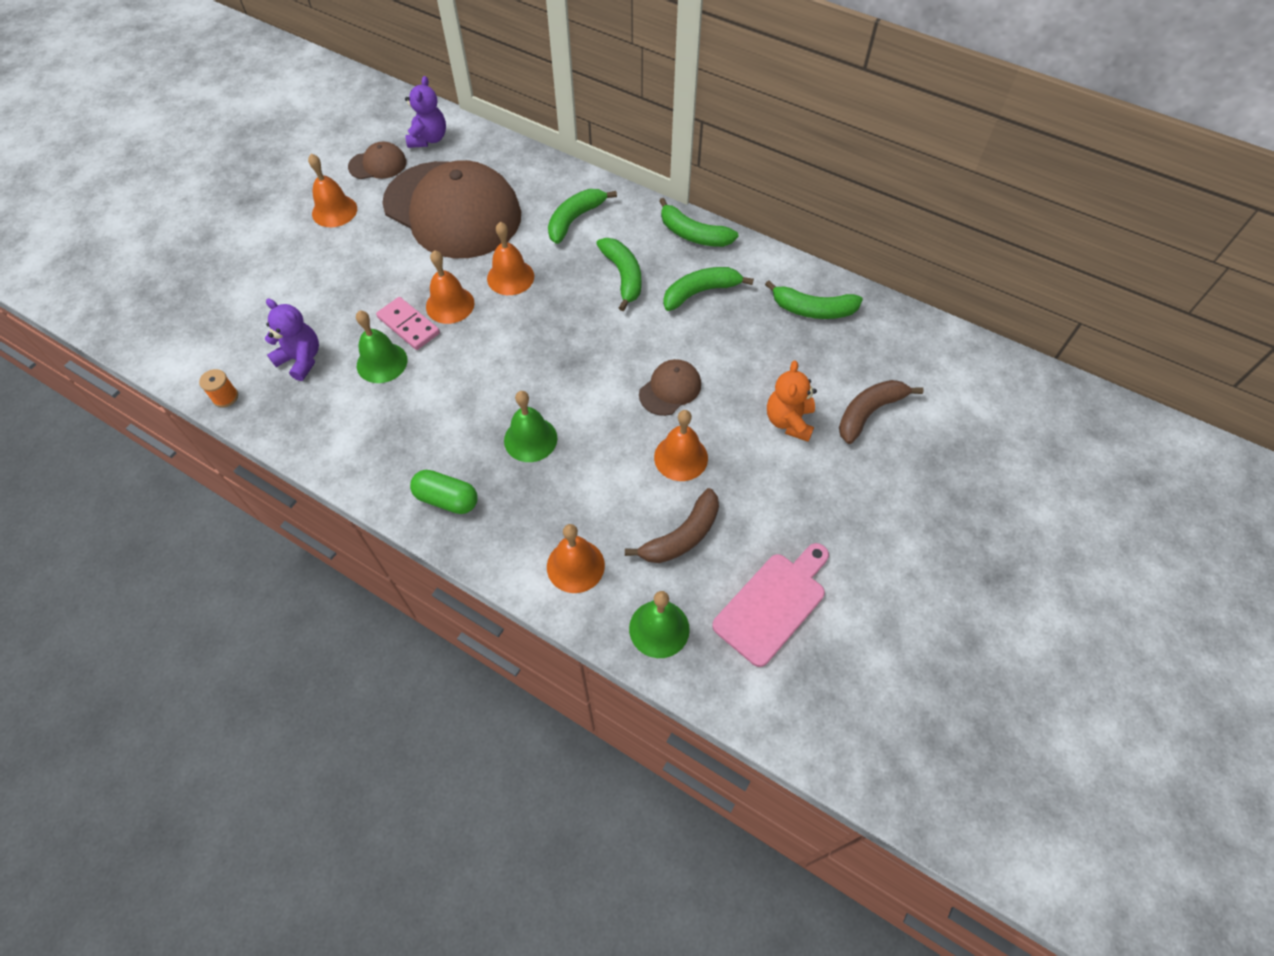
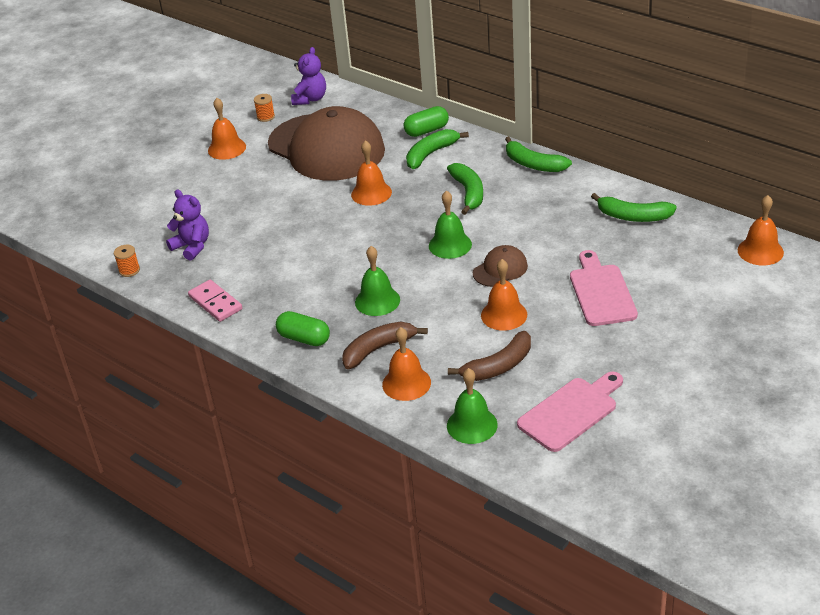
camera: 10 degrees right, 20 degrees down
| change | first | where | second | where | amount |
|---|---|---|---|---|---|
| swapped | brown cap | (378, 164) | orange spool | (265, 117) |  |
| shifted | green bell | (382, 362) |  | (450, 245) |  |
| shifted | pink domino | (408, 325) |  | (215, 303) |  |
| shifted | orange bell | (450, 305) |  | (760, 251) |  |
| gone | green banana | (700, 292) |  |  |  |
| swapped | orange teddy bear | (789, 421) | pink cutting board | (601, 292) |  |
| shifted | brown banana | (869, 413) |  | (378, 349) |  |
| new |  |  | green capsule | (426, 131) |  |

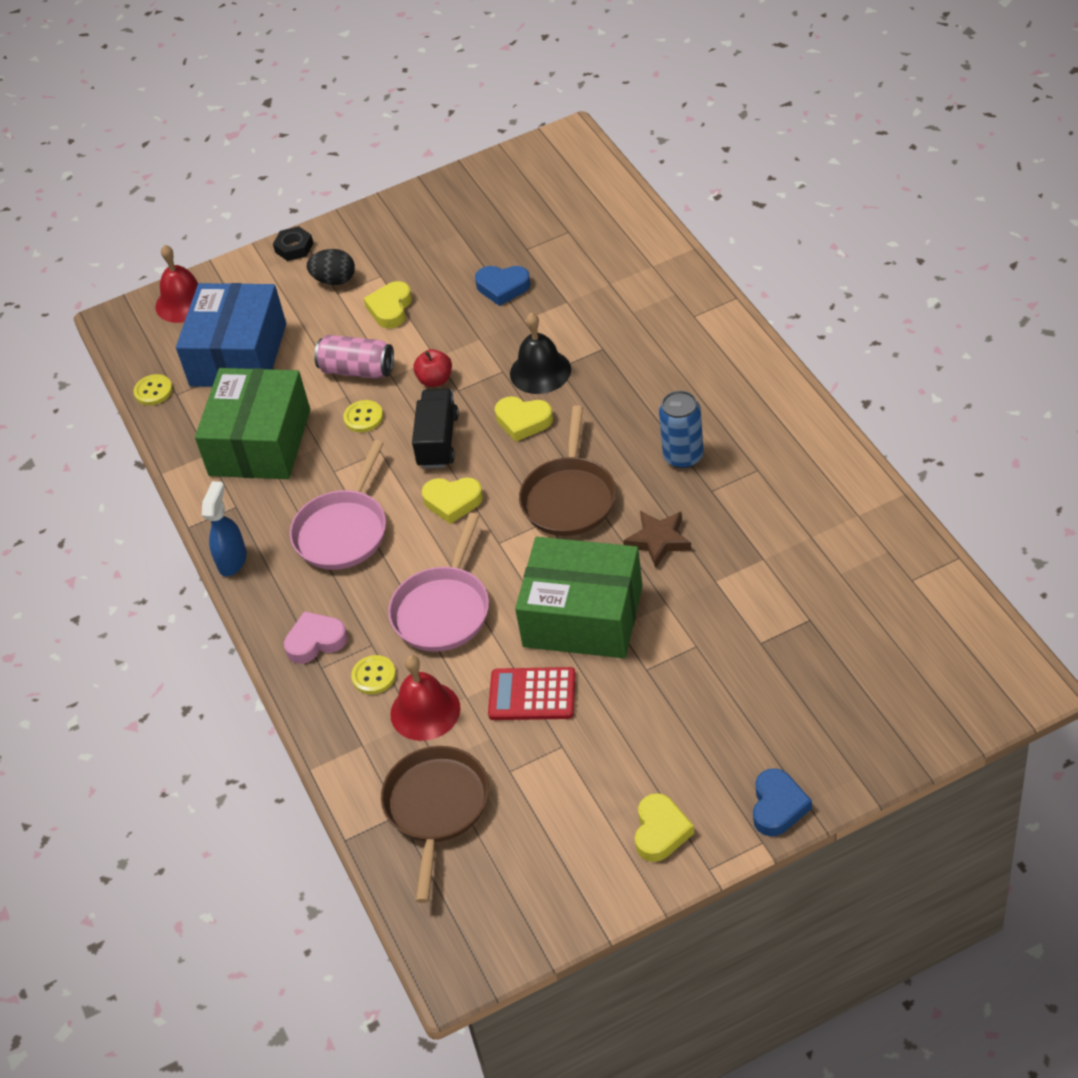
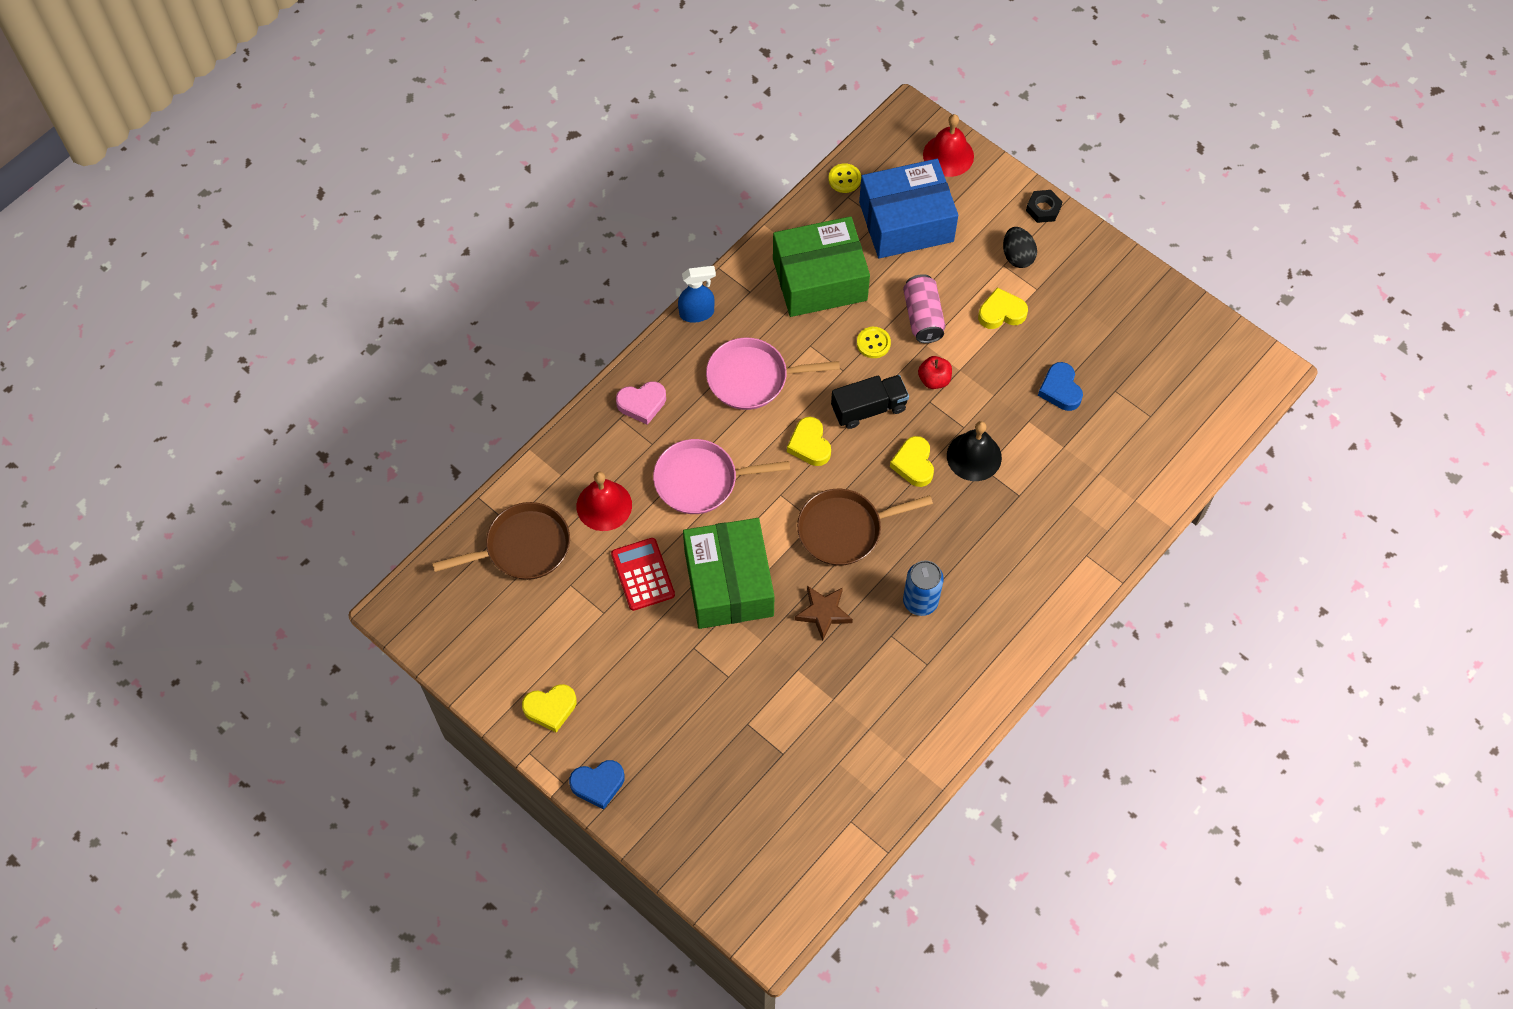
camera: 60 degrees right, 15 degrees up
| change | first | where | second | where | amount |
|---|---|---|---|---|---|
| rotated | pink heart | (315, 641) |  | (642, 404) | 120 degrees clockwise |
| gone | yellow button | (374, 676) |  |  |  |

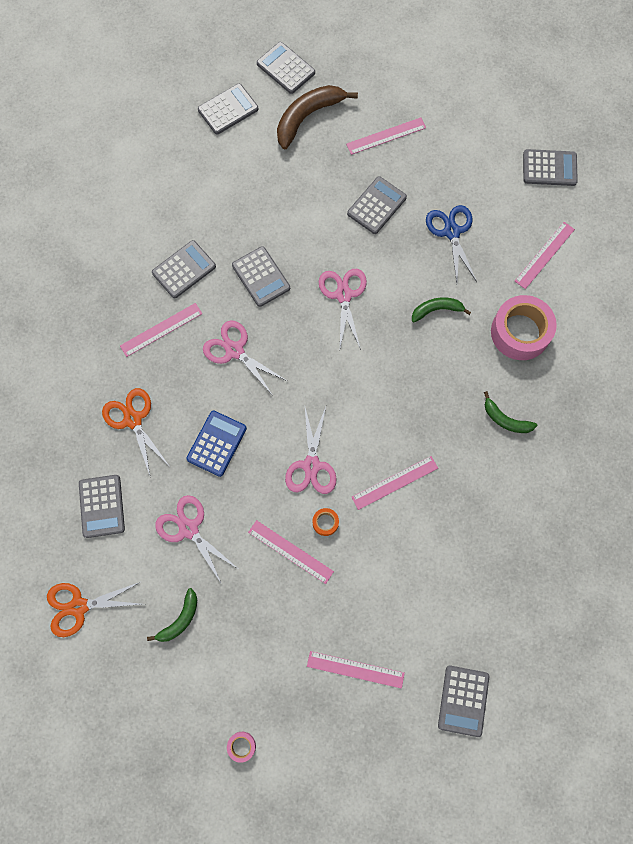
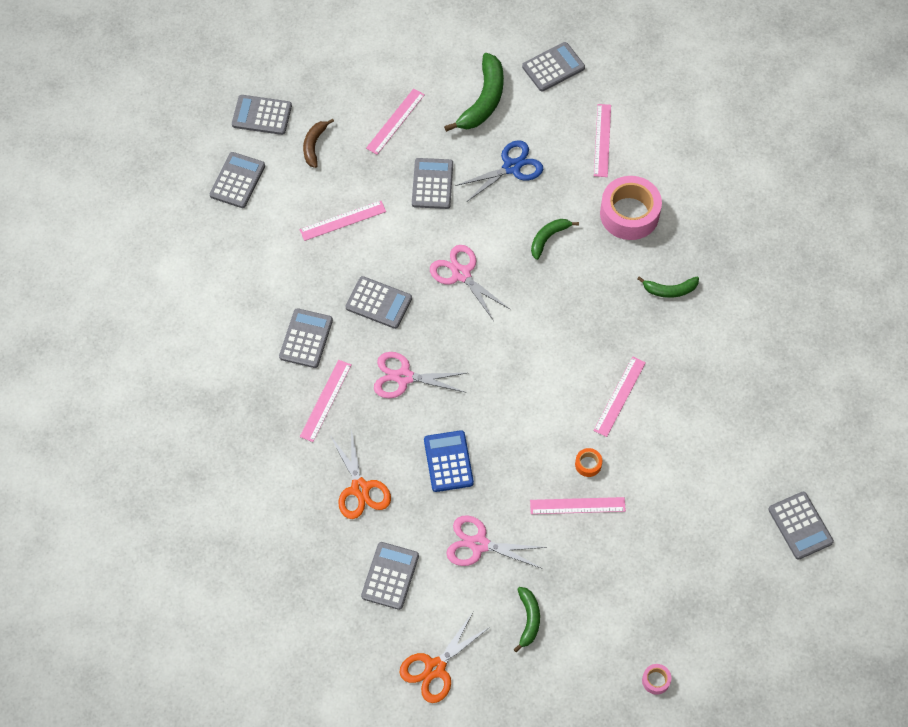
camera: 35 degrees left, 10 degrees down
| change | first | where | second | where | amount |
|---|---|---|---|---|---|
| rotated | grey calculator | (102, 506) |  | (390, 576) | 120 degrees counterclockwise |
| rotated | orange scissors | (133, 419) |  | (360, 489) | 135 degrees counterclockwise |
| scaled | brown banana | (307, 117) |  | (314, 145) | x0.58 |
| gone | pink scissors | (311, 466) |  |  |  |
| shifted | pink ruler | (355, 669) |  | (343, 220) |  |
| rotated | blue scissors | (452, 231) |  | (512, 167) | 105 degrees clockwise |
| new |  |  | green banana | (483, 100) |  |

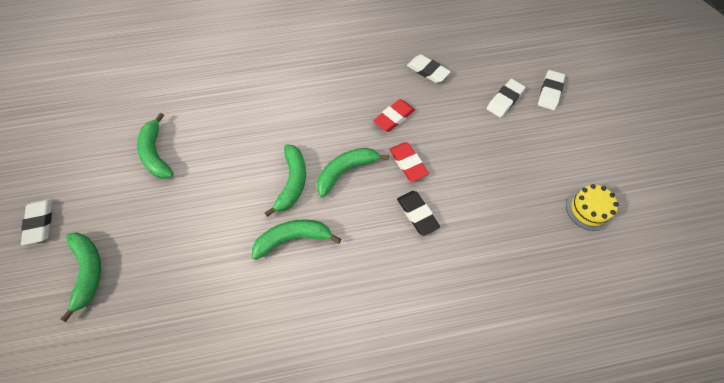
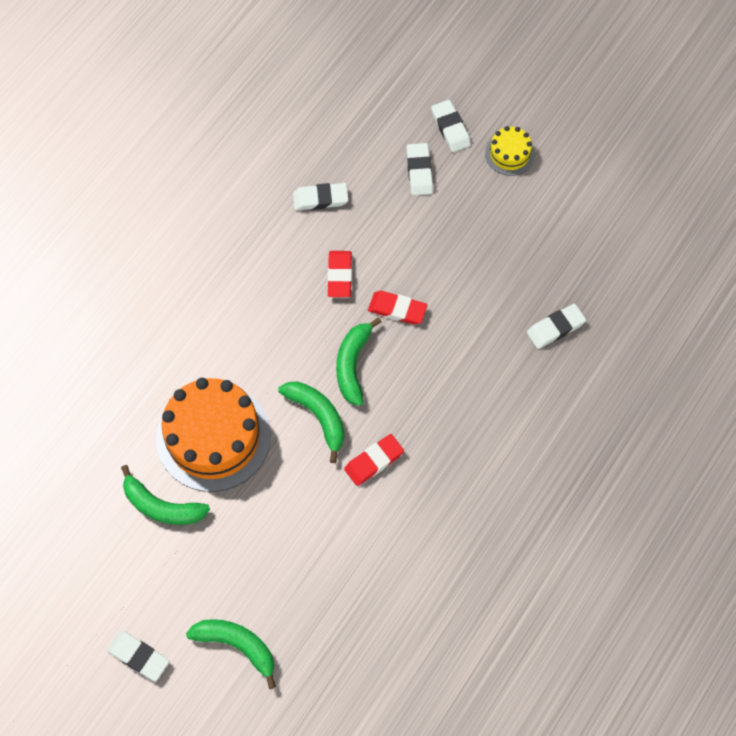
camera: 45 degrees left, 5 degrees up
| change | first | where | second | where | amount |
|---|---|---|---|---|---|
| swapped | green banana | (293, 239) | red eraser | (374, 461) |  |
| gone | black eraser | (417, 214) |  |  |  |
| shifted | yellow cake | (589, 209) |  | (509, 154) |  |
| new |  |  | orange cake | (213, 437) |  |
| new |  |  | white eraser | (555, 328) |  |

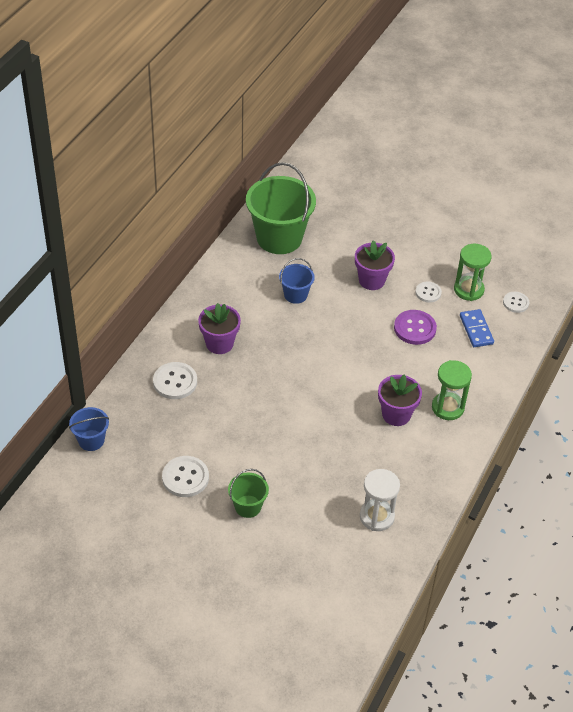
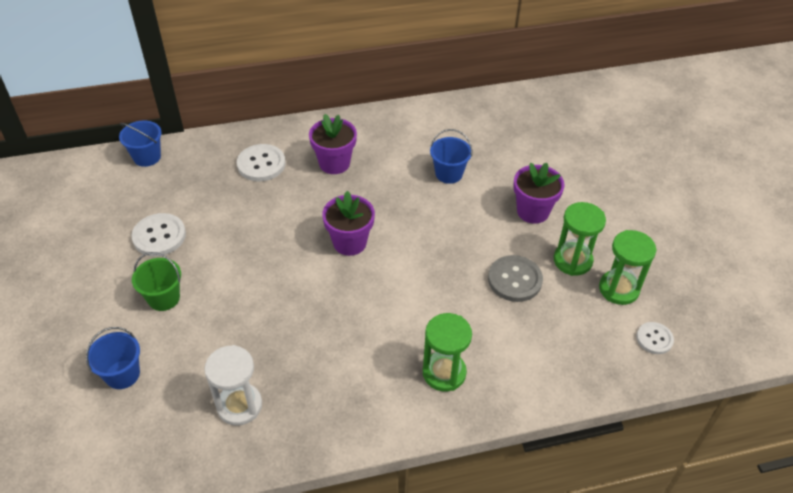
camera: 50 degrees right, 0 degrees up
| change | first | where | second | where | amount |
|---|---|---|---|---|---|
| gone | green bucket | (279, 238) |  |  |  |
| shifted | purple flower pot | (396, 414) |  | (349, 242) |  |
| repainted | purple button | (415, 328) | grey button | (514, 280) |  |
| swapped | white button | (428, 293) | green hourglass | (572, 260) |  |
| gone | blue domino | (476, 330) |  |  |  |
| new |  |  | blue bucket | (122, 374) |  |

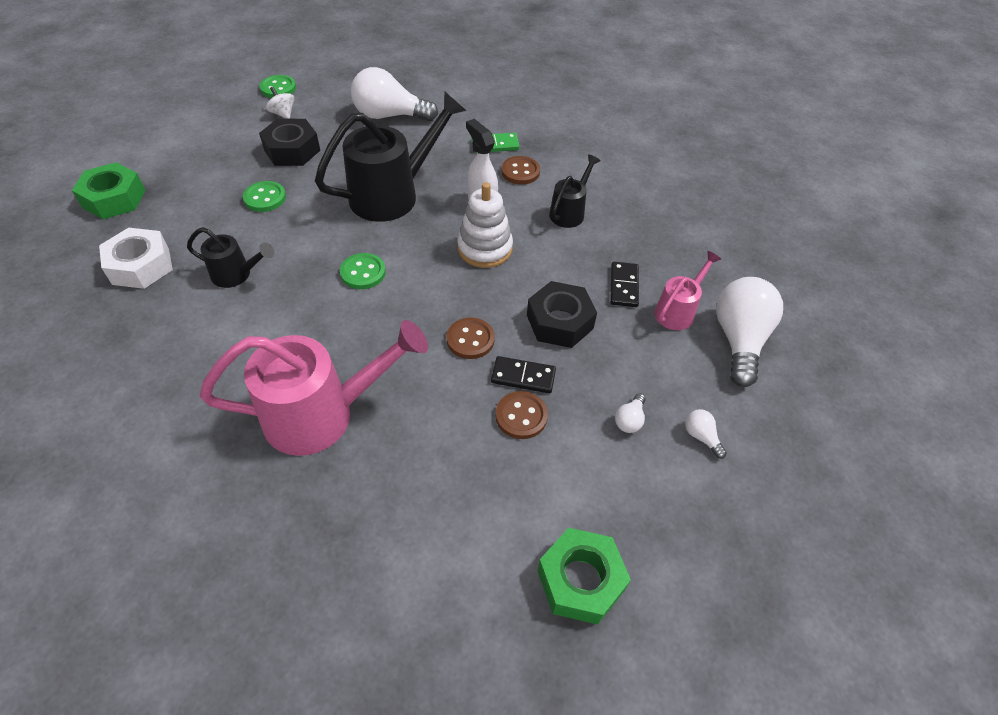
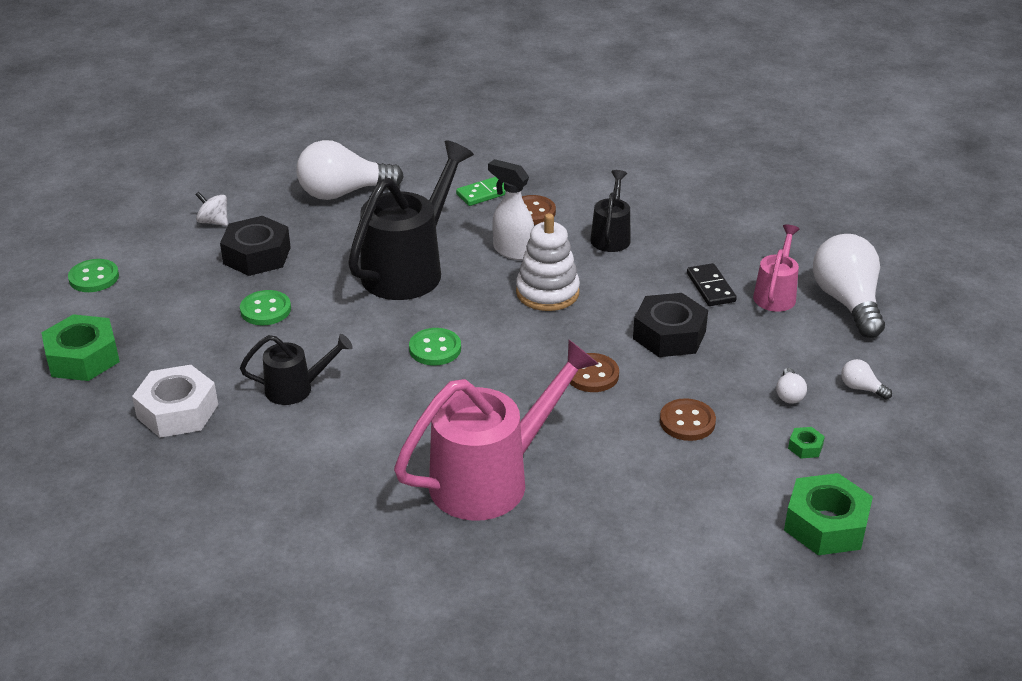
camera: 20 degrees left, 15 degrees down
| change | first | where | second | where | amount |
|---|---|---|---|---|---|
| shifted | green button | (278, 88) |  | (94, 278) |  |
| gone | black domino | (523, 377) |  |  |  |
| new |  |  | green nut | (805, 447) |  |

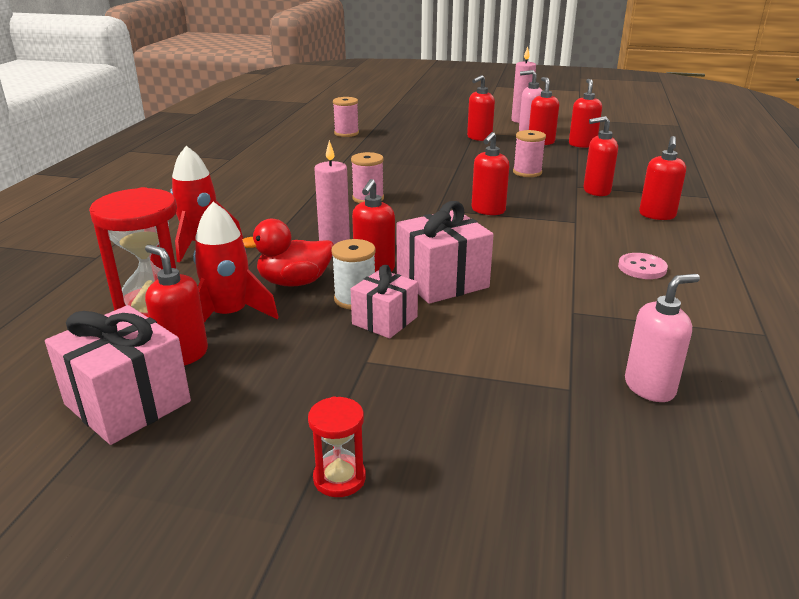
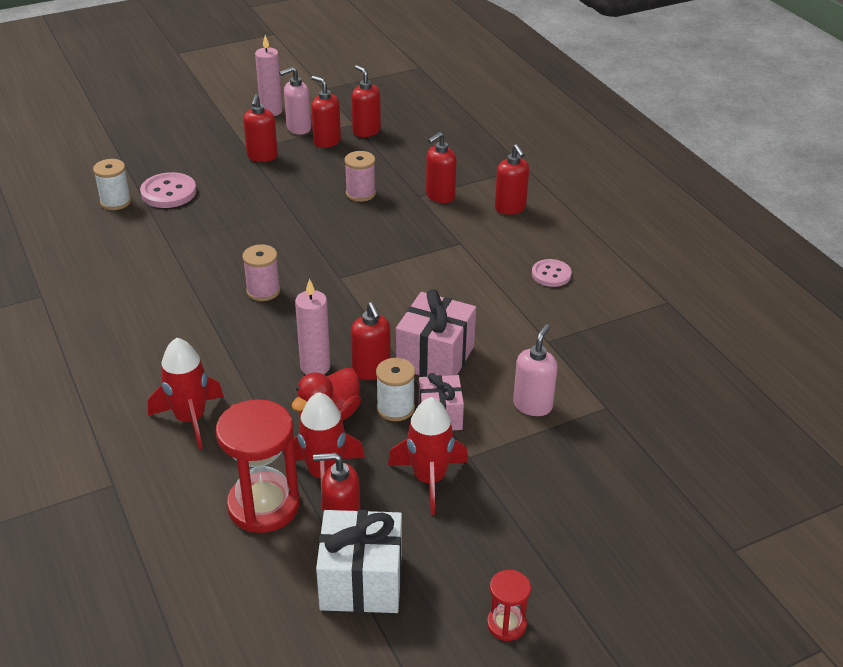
camera: 40 degrees left, 10 degrees up
| change | first | where | second | where | amount |
|---|---|---|---|---|---|
| repainted | pink gift | (127, 403) | white gift | (361, 582) |  |
| shifted | red hourglass | (339, 478) |  | (506, 624) |  |
| repainted | pink spool | (346, 133) | white spool | (115, 202) |  |
| gone | red soap dispenser | (488, 210) |  |  |  |
| shifted | pink soap dispenser | (650, 387) |  | (532, 405) |  |
| new |  |  | pink button | (168, 192) |  |
| new |  |  | red rocket | (429, 479) |  |

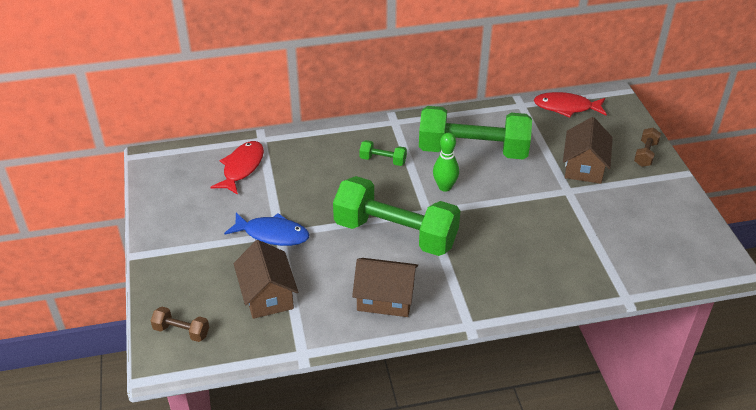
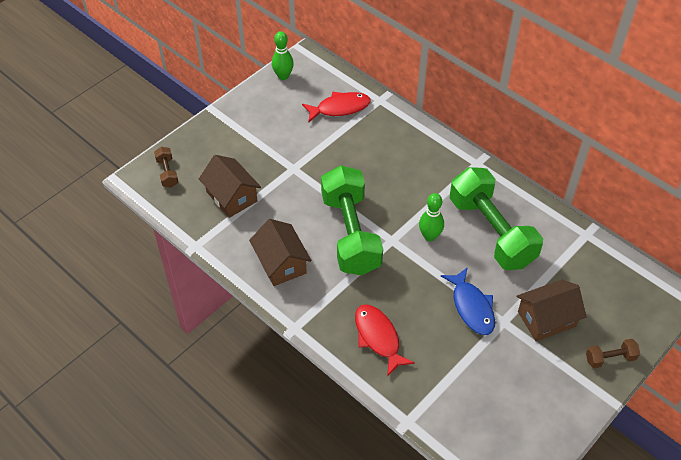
camera: 55 degrees right, 10 degrees up
| change | first | where | second | where | amount |
|---|---|---|---|---|---|
| shifted | blue fish | (272, 234) |  | (471, 307) |  |
| rotated | brown house | (267, 295) |  | (231, 196) | 75 degrees counterclockwise |
| gone | green dumbbell | (383, 160) |  |  |  |
| shifted | red fish | (566, 107) |  | (378, 337) |  |
| new |  |  | green bowling pin | (283, 76) |  |

